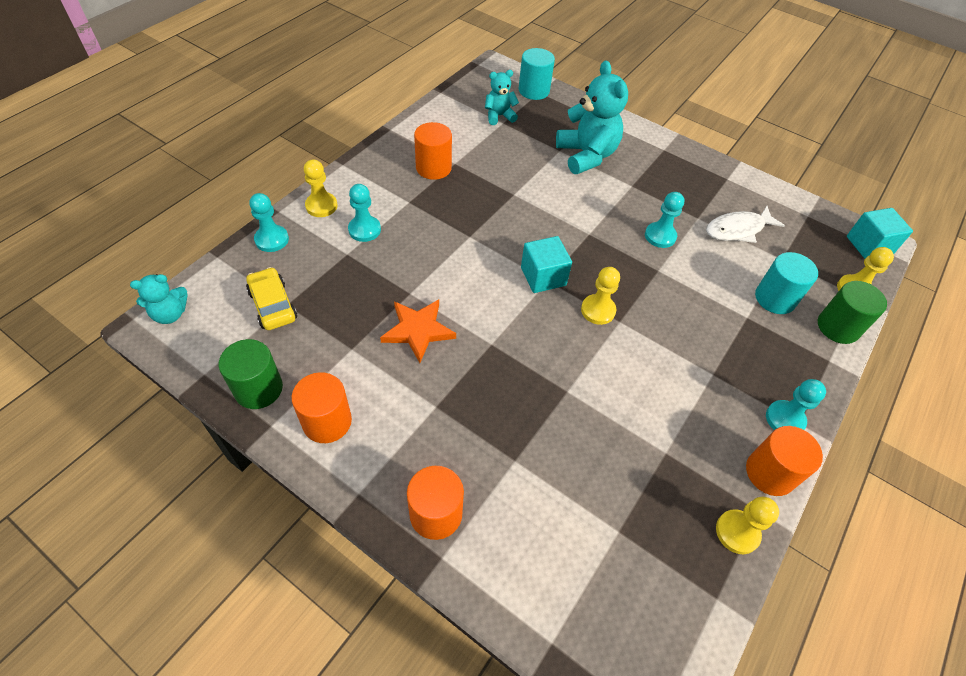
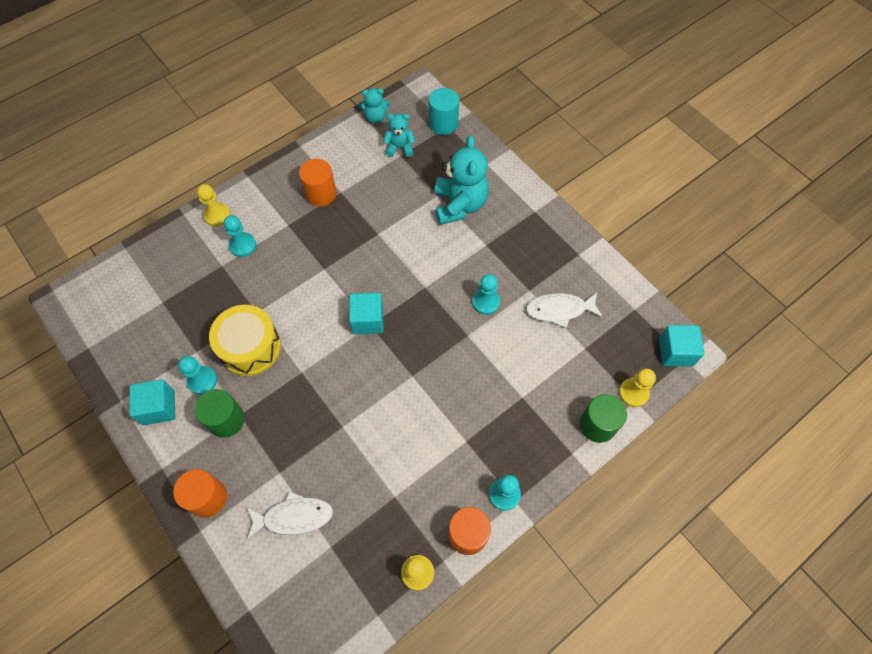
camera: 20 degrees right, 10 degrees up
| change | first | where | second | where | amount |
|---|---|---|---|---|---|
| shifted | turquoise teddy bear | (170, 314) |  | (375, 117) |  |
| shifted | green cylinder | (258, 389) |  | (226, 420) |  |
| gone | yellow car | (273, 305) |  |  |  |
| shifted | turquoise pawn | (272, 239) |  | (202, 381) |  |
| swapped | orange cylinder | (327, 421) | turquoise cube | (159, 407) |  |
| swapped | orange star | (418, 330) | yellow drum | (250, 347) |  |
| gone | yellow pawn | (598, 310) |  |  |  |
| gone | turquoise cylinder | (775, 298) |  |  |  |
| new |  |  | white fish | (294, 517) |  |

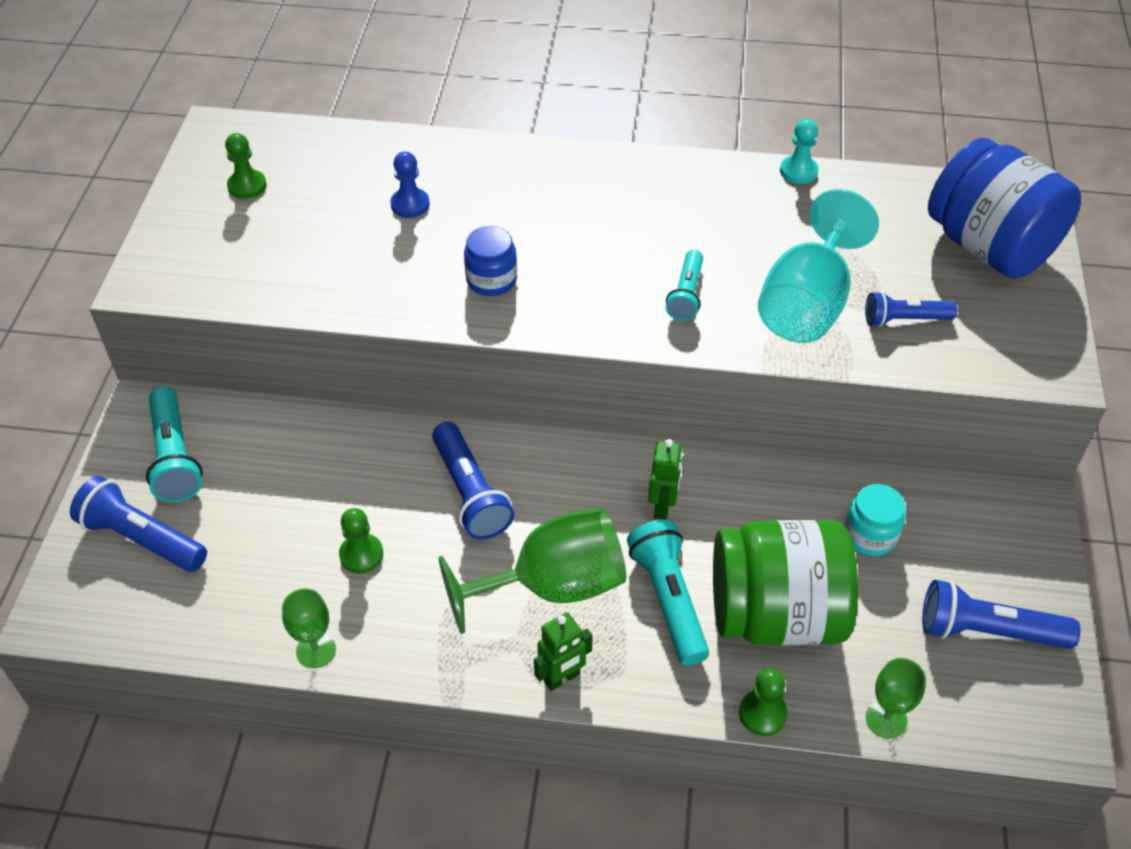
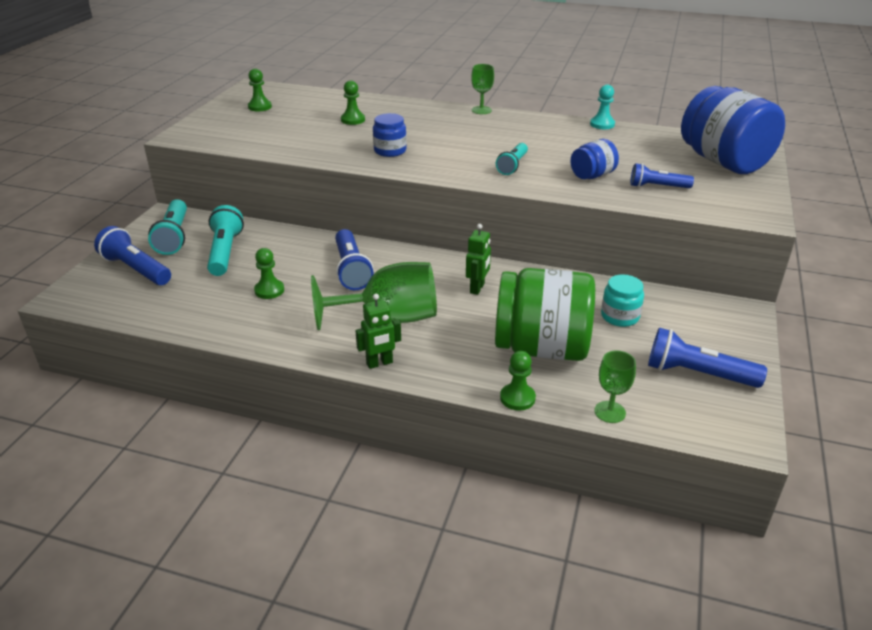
camera: 10 degrees right, 15 degrees down
| change | first | where | second | where | amount |
|---|---|---|---|---|---|
| shifted | green goblet | (316, 650) |  | (481, 110) |  |
| repainted | blue pawn | (410, 204) | green pawn | (353, 120) |  |
| shifted | turquoise flashlight | (668, 600) |  | (225, 252) |  |
| swapped | turquoise goblet | (807, 304) | blue jar | (592, 175) |  |

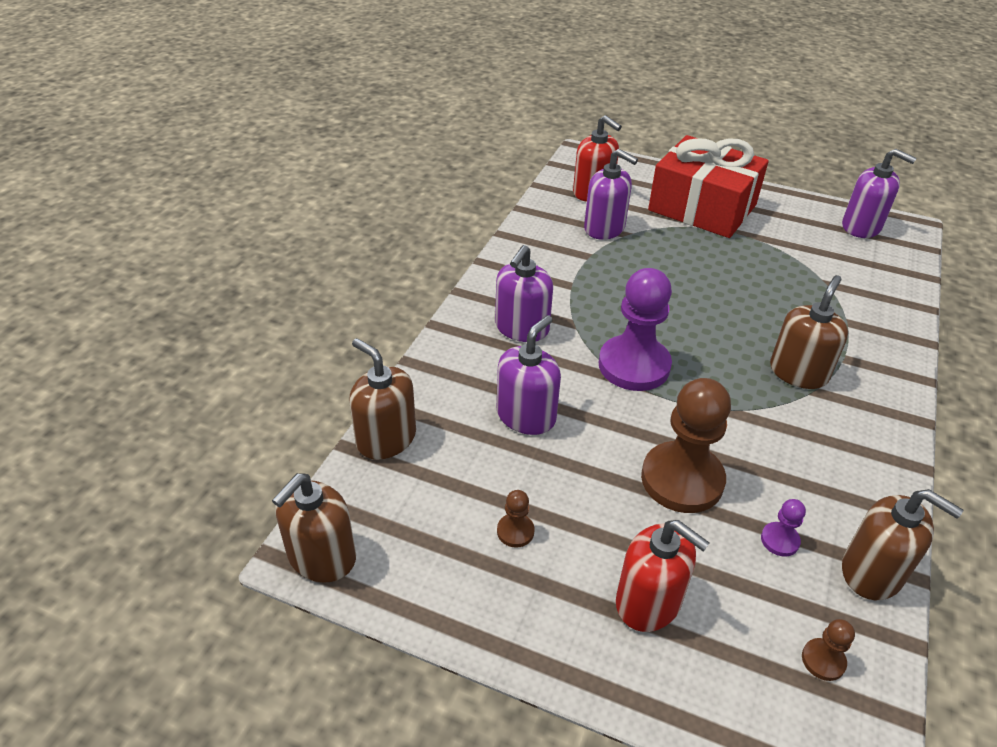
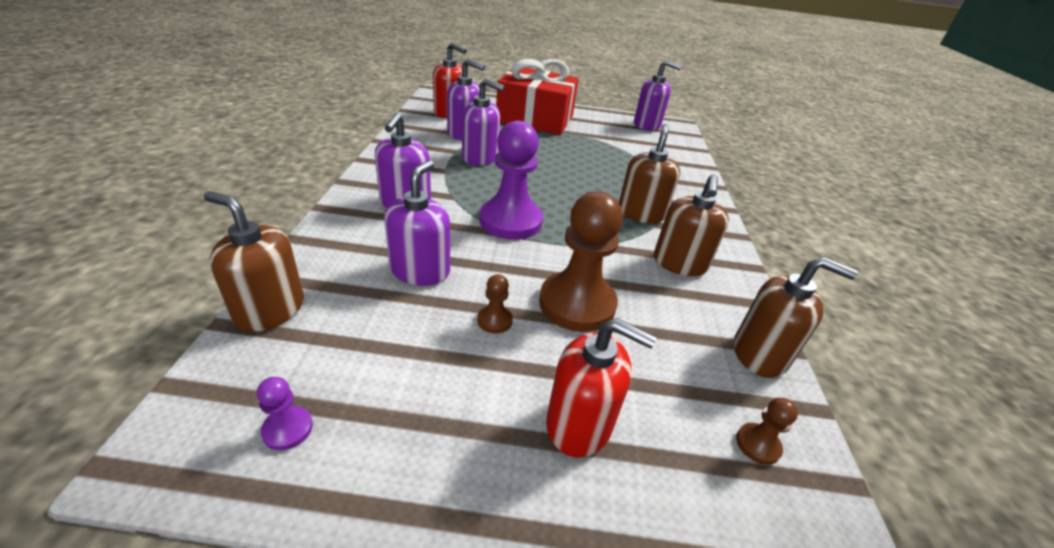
camera: 20 degrees left, 5 degrees down
| change | first | where | second | where | amount |
|---|---|---|---|---|---|
| shifted | brown soap dispenser | (321, 557) |  | (680, 263) |  |
| shifted | brown pawn | (515, 531) |  | (494, 320) |  |
| shifted | purple pawn | (779, 540) |  | (287, 429) |  |
| new |  |  | purple soap dispenser | (480, 157) |  |

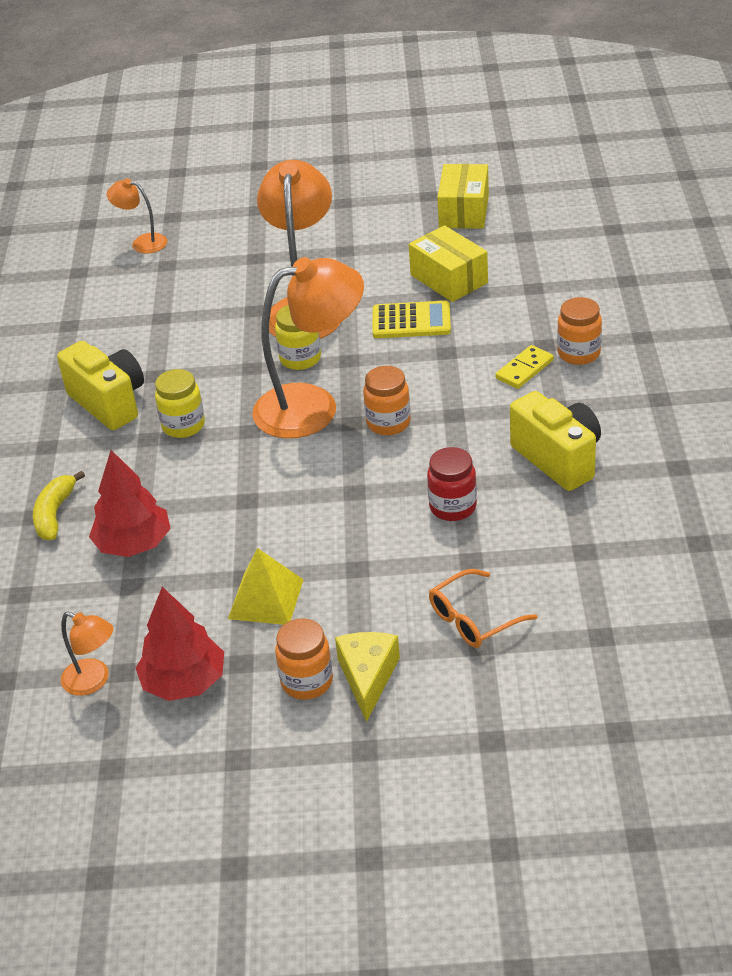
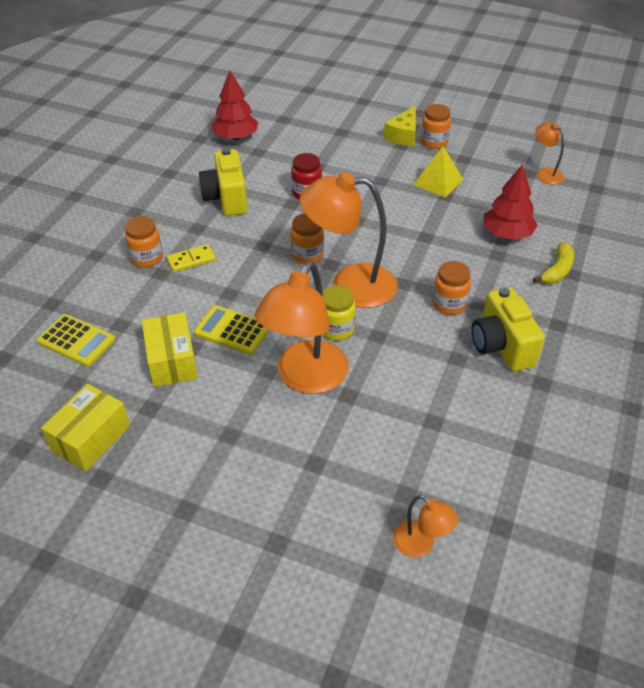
camera: 160 degrees left, 5 degrees up
| change | first | where | second | where | amount |
|---|---|---|---|---|---|
| shifted | red tree | (184, 682) |  | (236, 137) |  |
| repainted | yellow jar | (183, 425) | orange jar | (449, 304) |  |
| gone | orange glasses | (472, 619) |  |  |  |
| new |  |  | yellow calculator | (76, 341) |  |

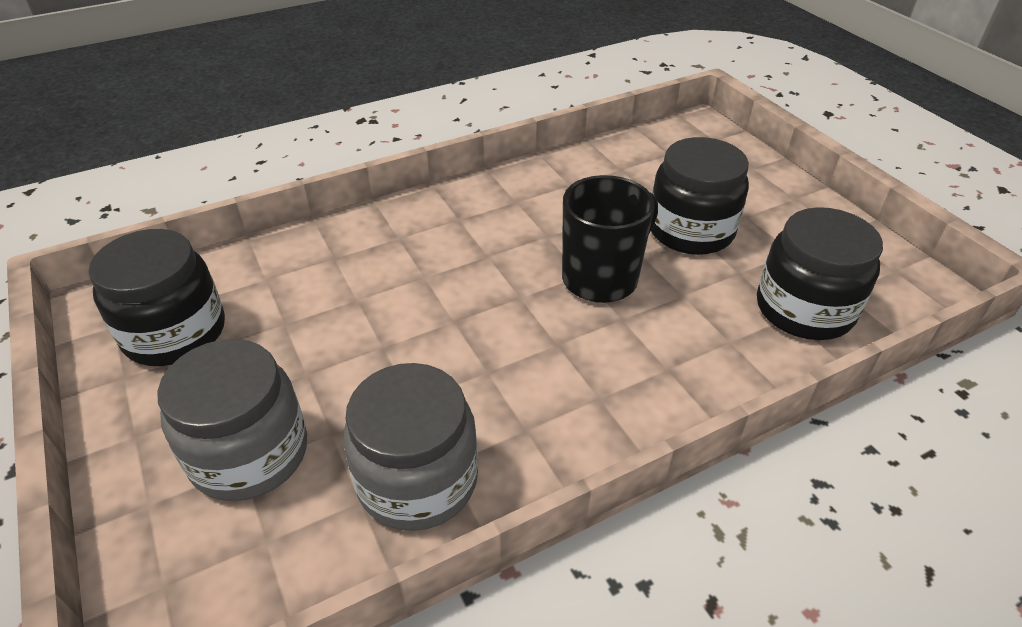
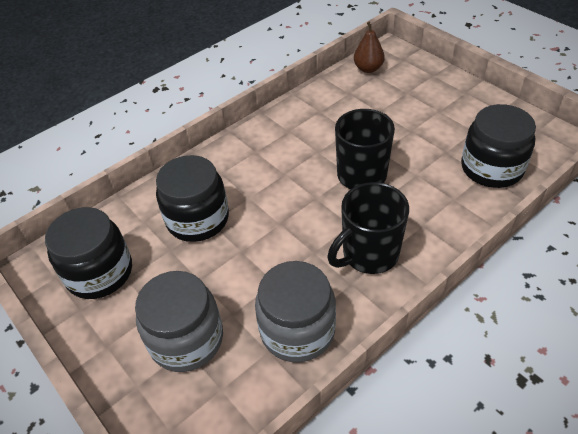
camera: 10 degrees left, 5 degrees up
| change | first | where | second | where | amount |
|---|---|---|---|---|---|
| shifted | black jar | (690, 230) |  | (197, 219) |  |
| new |  |  | black mug | (369, 254) |  |
| new |  |  | brown pear | (368, 68) |  |

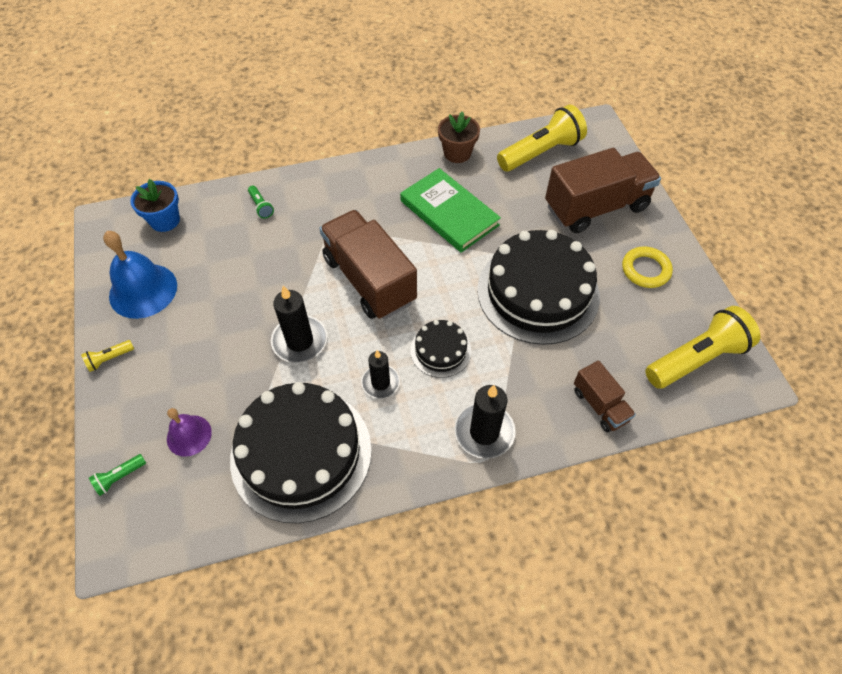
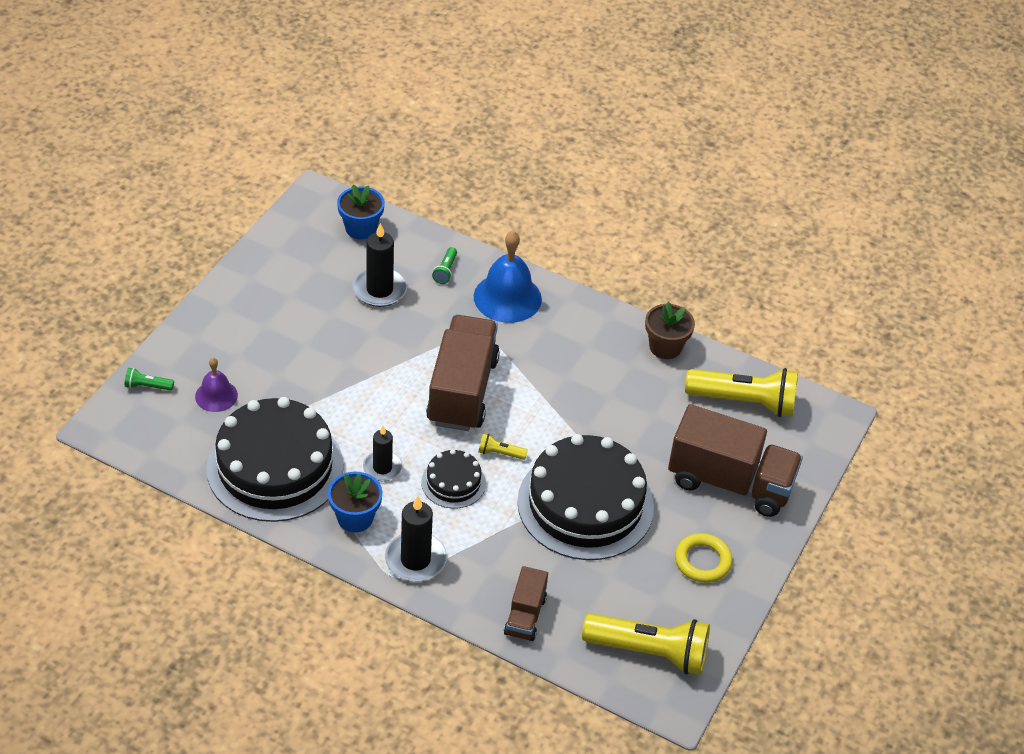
camera: 40 degrees right, 10 degrees down
| change | first | where | second | where | amount |
|---|---|---|---|---|---|
| shifted | yellow flashlight | (109, 359) |  | (500, 453) |  |
| shifted | blue bell | (143, 290) |  | (507, 297) |  |
| shifted | black candle | (299, 341) |  | (379, 290) |  |
| gone | green book | (449, 213) |  |  |  |
| new |  |  | blue flower pot | (355, 518) |  |

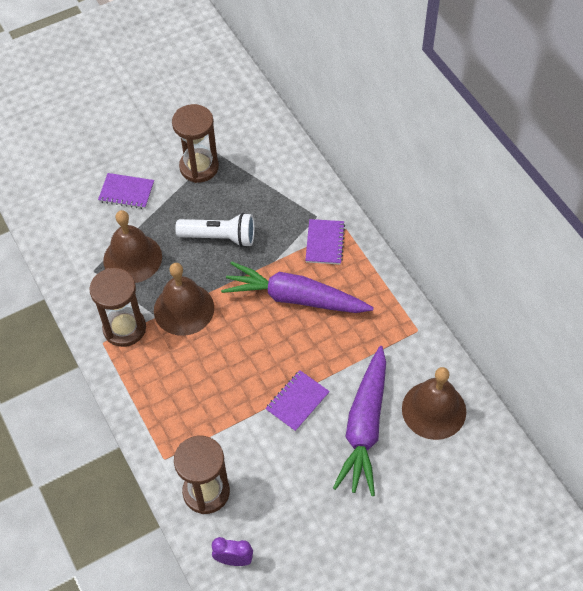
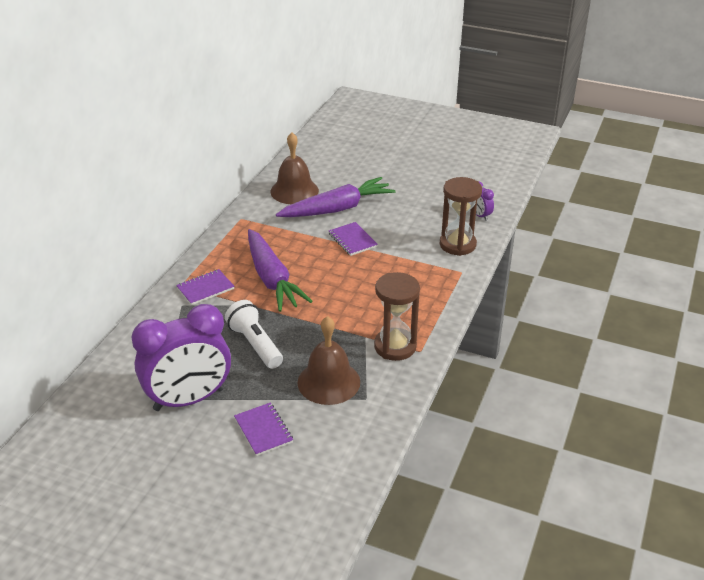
camera: 130 degrees left, 20 degrees down
| change | first | where | second | where | amount |
|---|---|---|---|---|---|
| gone | brown bell | (184, 309) |  |  |  |
| swapped | brown hourglass | (199, 167) | purple clock | (189, 399) |  |
| rotated | purple notebook | (297, 401) |  | (352, 240) | 60 degrees clockwise |

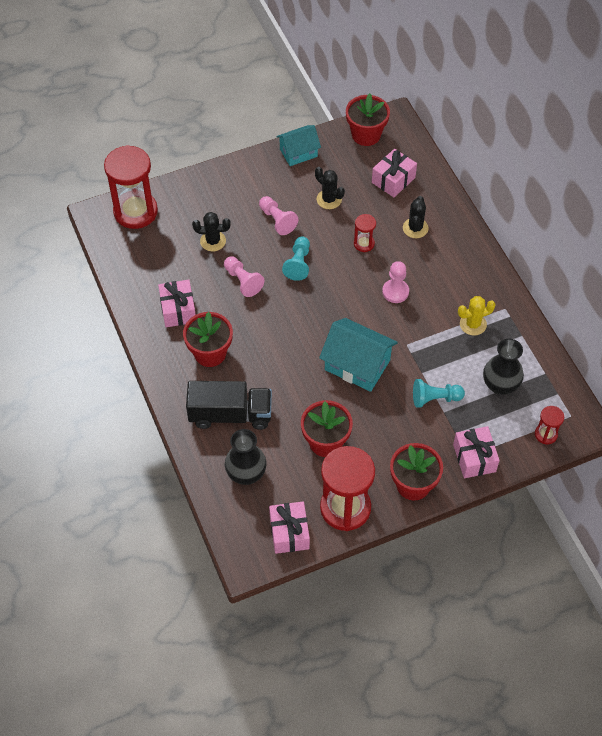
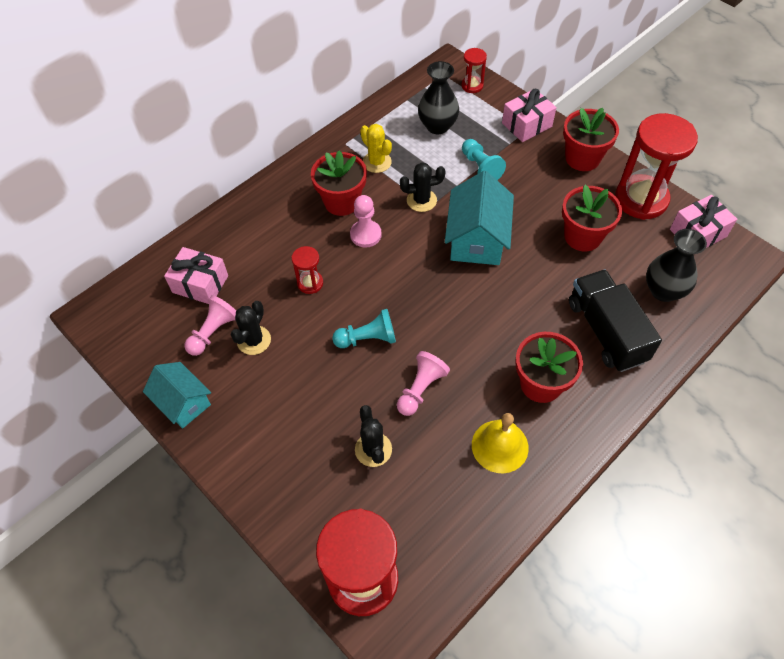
camera: 110 degrees left, 0 degrees up
| change | first | where | second | where | amount |
|---|---|---|---|---|---|
| swapped | pink gift | (178, 310) | yellow bell | (500, 446) |  |
| shifted | pink pawn | (277, 220) |  | (213, 332) |  |
| shifted | red flower pot | (366, 135) |  | (342, 202) |  |
| shifted | black cactus | (415, 228) |  | (421, 200) |  |

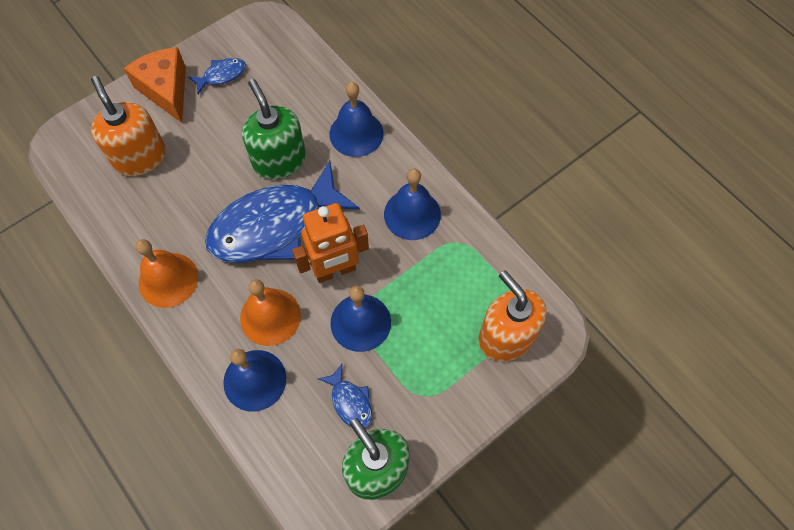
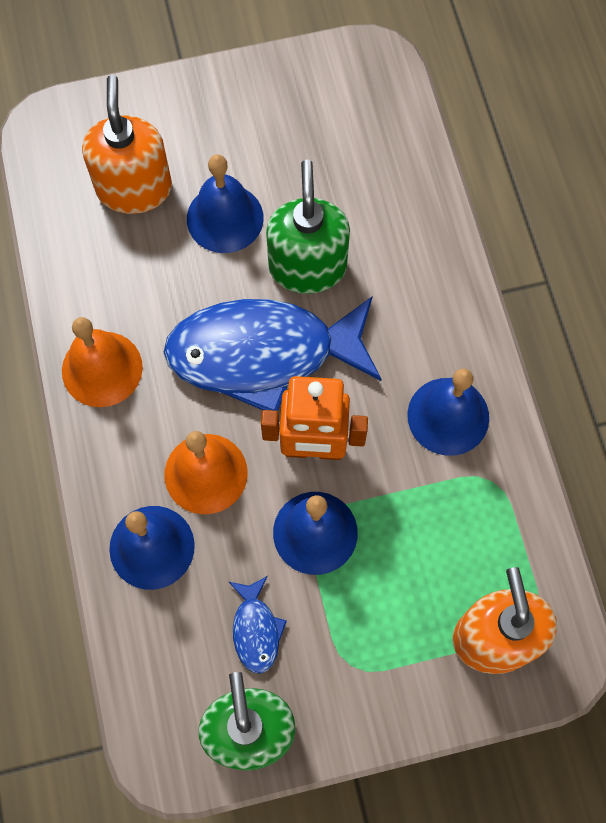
camera: 25 degrees right, 5 degrees up
| change | first | where | second | where | amount |
|---|---|---|---|---|---|
| gone | orange cheese | (166, 90) |  |  |  |
| gone | blue fish | (221, 75) |  |  |  |
| shifted | blue bell | (356, 133) |  | (225, 218) |  |

